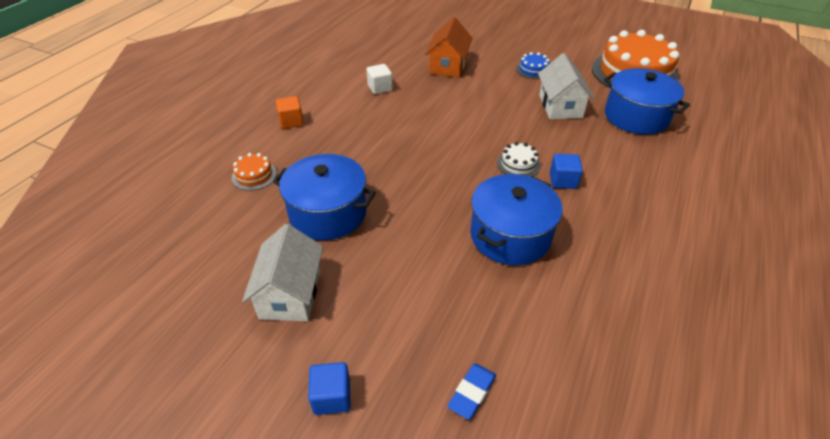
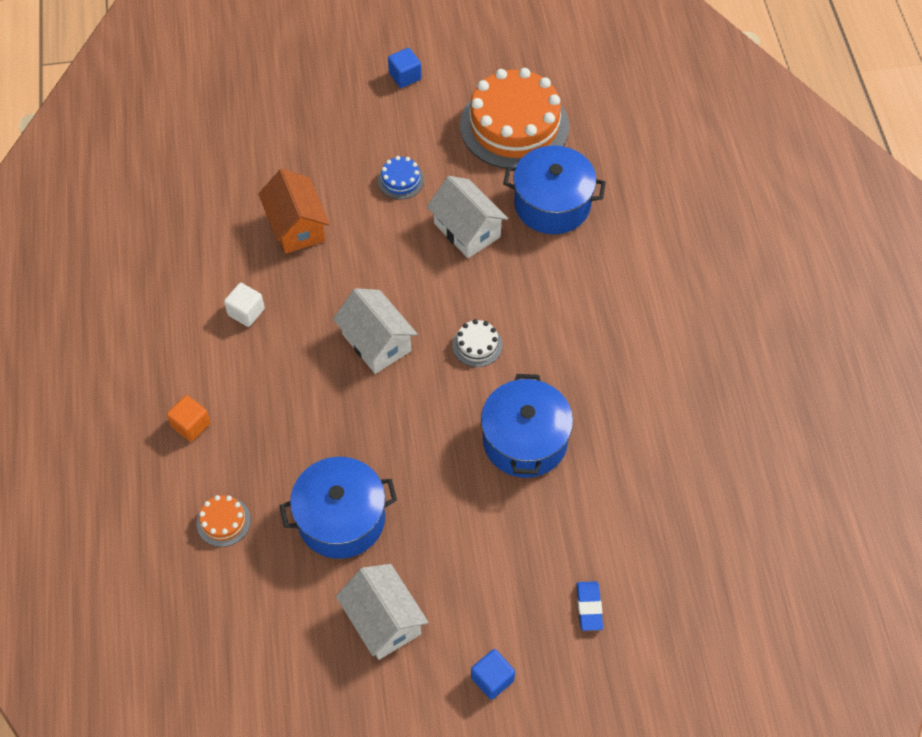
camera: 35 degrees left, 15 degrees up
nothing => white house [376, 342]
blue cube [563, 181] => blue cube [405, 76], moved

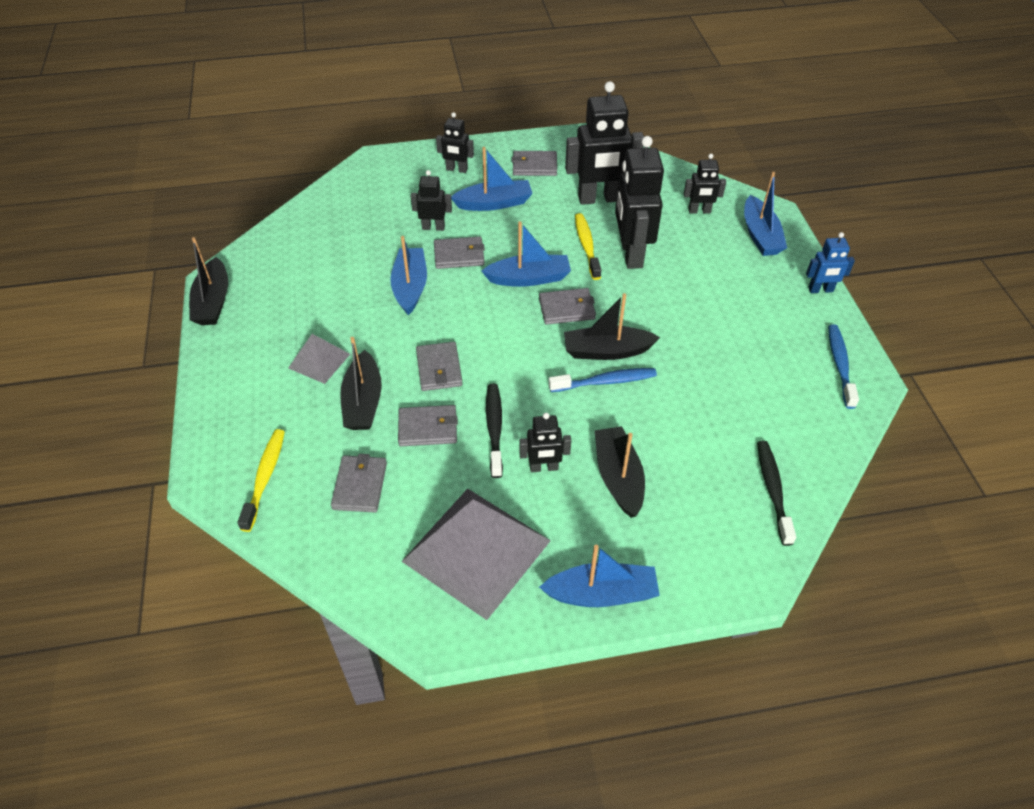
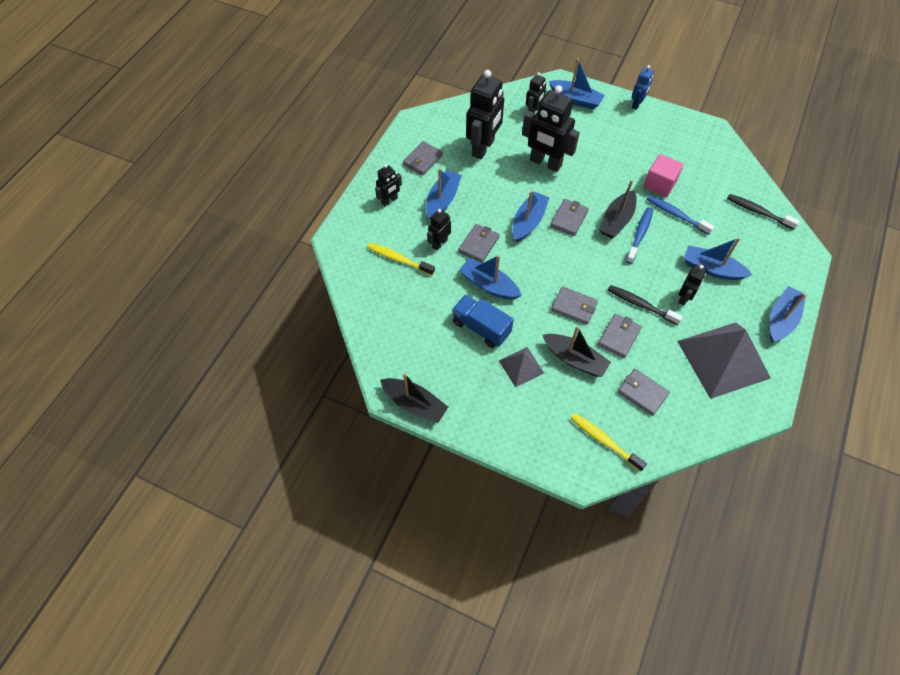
camera: 55 degrees left, 10 degrees up
nothing => blue truck [481, 327]
nothing => pink cube [659, 184]
yellow toothbrush [586, 246] => yellow toothbrush [398, 259], moved
blue toothbrush [840, 365] => blue toothbrush [676, 215], moved
black boat [618, 477] => blue boat [711, 269]

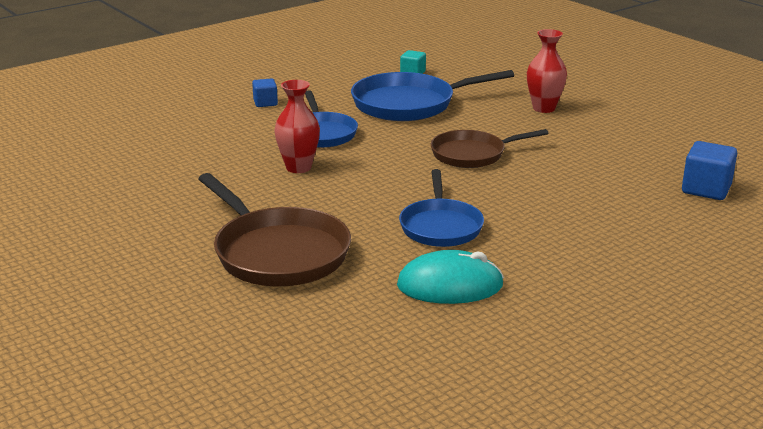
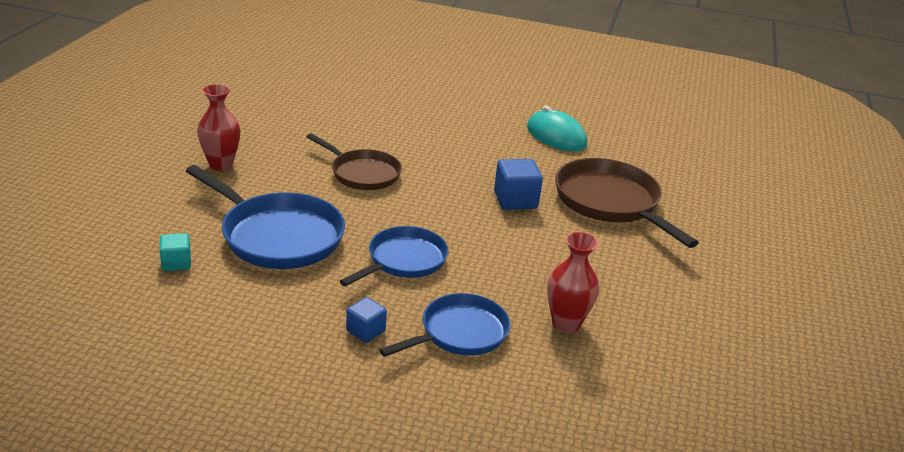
camera: 130 degrees left, 5 degrees up
red vase [298, 168] => red vase [566, 323], moved
blue pan [440, 226] => blue pan [459, 333], moved
blue cube [706, 189] => blue cube [515, 200], moved
brown pan [277, 253] => brown pan [610, 202], 45 degrees counterclockwise

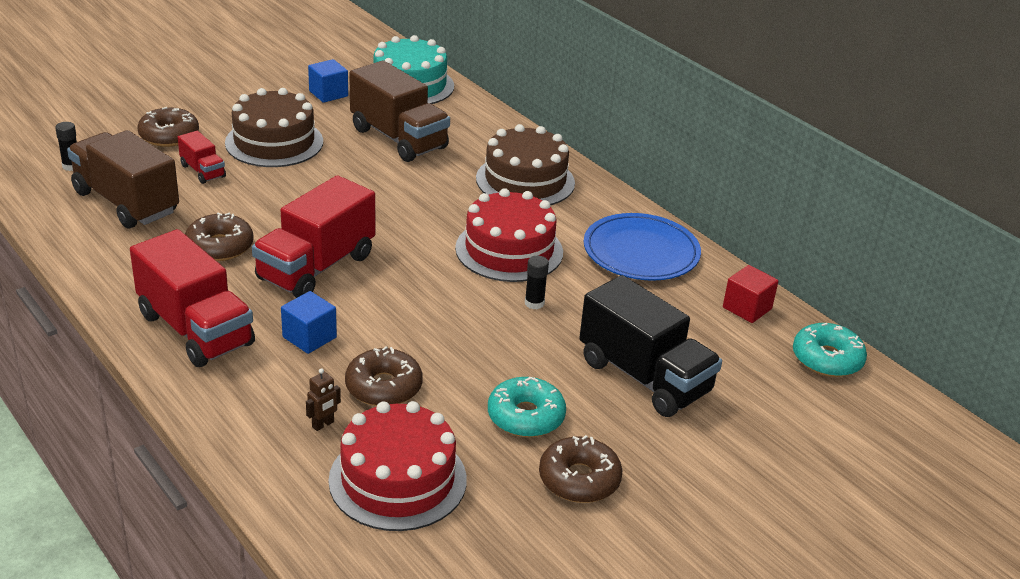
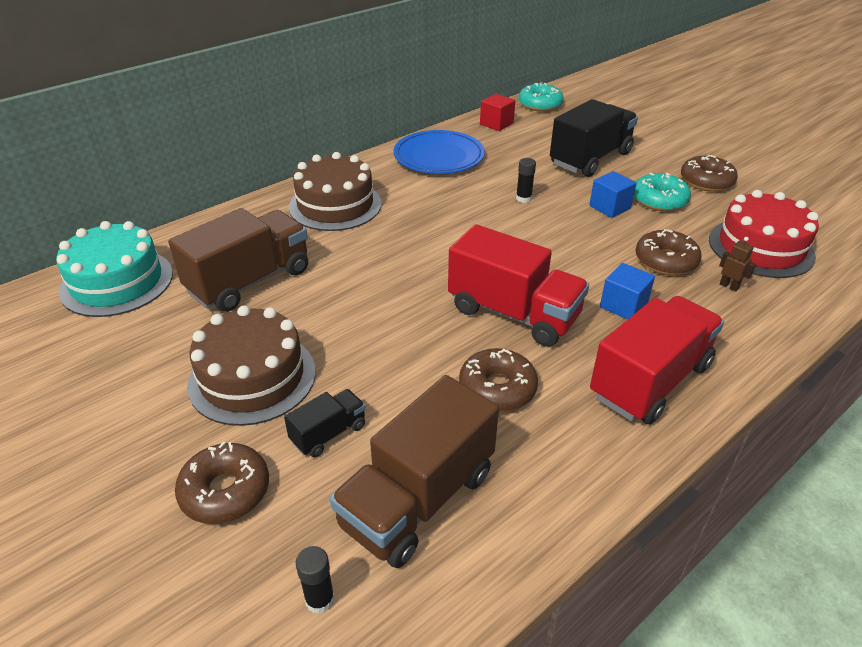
camera: 90 degrees left, 5 degrees up
red cake [509, 250] => nothing
blue cube [328, 94] => blue cube [609, 207], moved
red truck [203, 171] => black truck [328, 433]

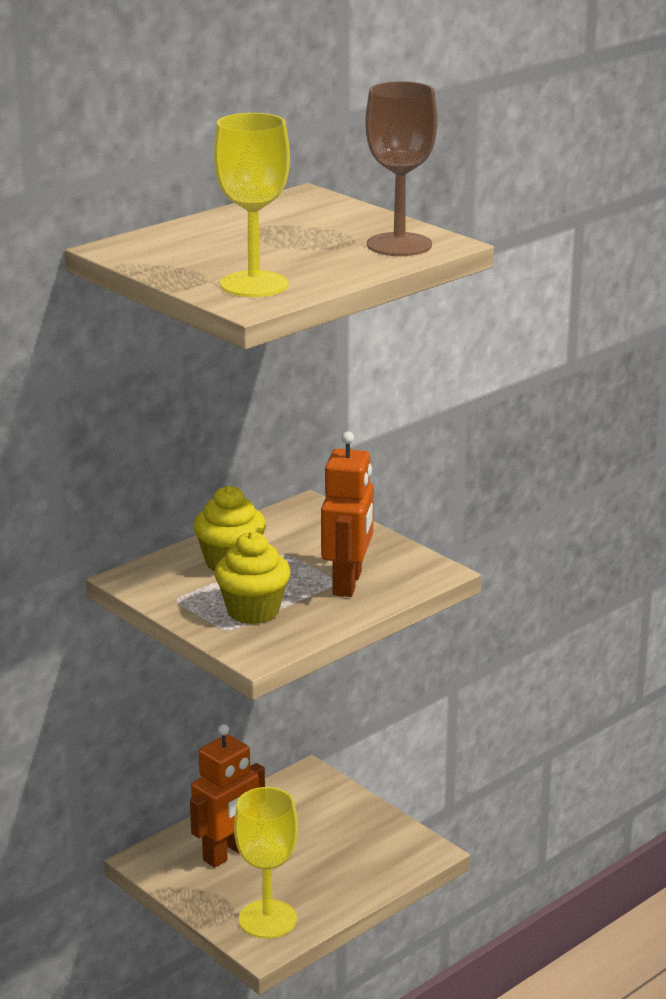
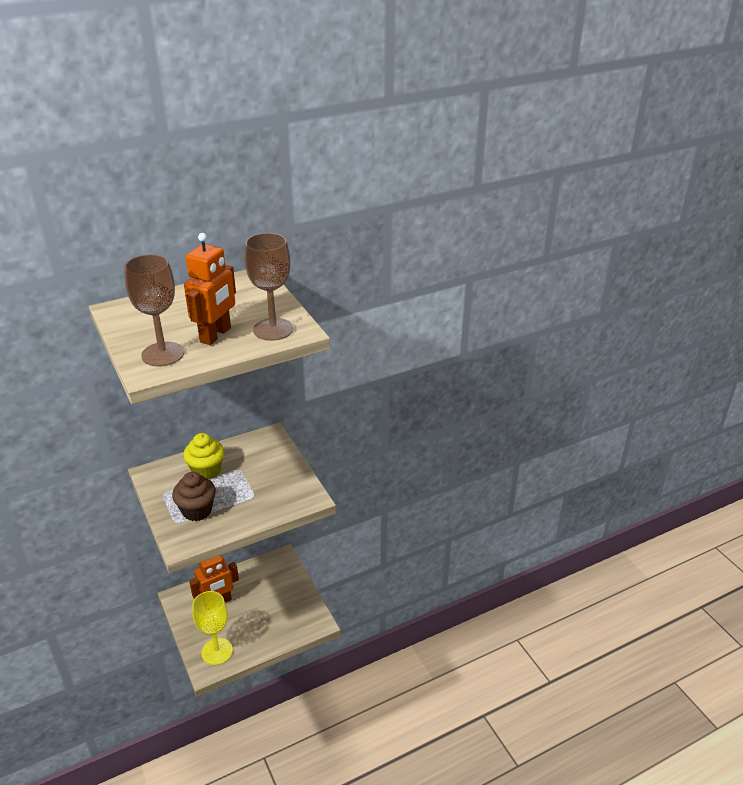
camera: 15 degrees right, 10 degrees up
orange robot [348, 583] => orange robot [216, 335], moved
yellow goblet [254, 284] => brown goblet [163, 354]
yellow cupcake [253, 611] => brown cupcake [197, 511]

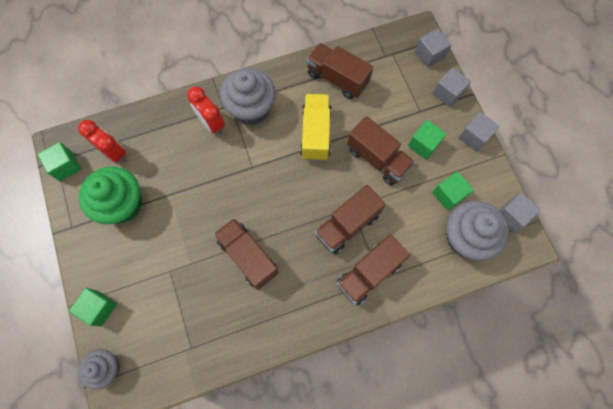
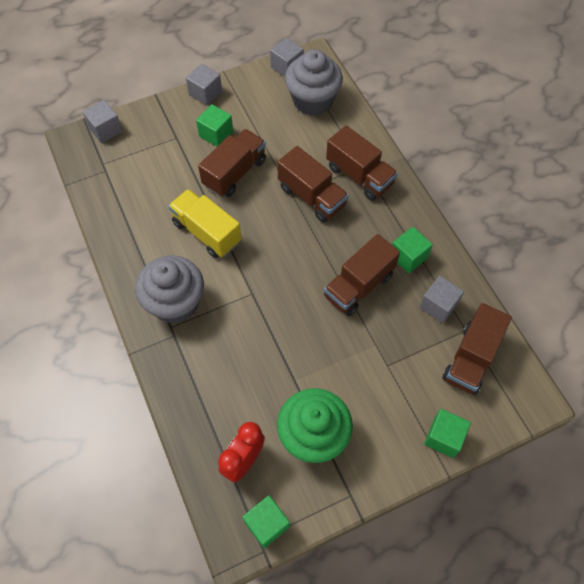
camera: 95 degrees left, 10 degrees down
grey cupcake [107, 368] => nothing
red clock [211, 123] => nothing
brown truck [337, 78] => brown truck [471, 358], moved
grey cube [447, 93] => grey cube [438, 305], moved
green cube [448, 195] => green cube [408, 257], moved
yellow truck [315, 133] => yellow truck [207, 232], 45 degrees clockwise

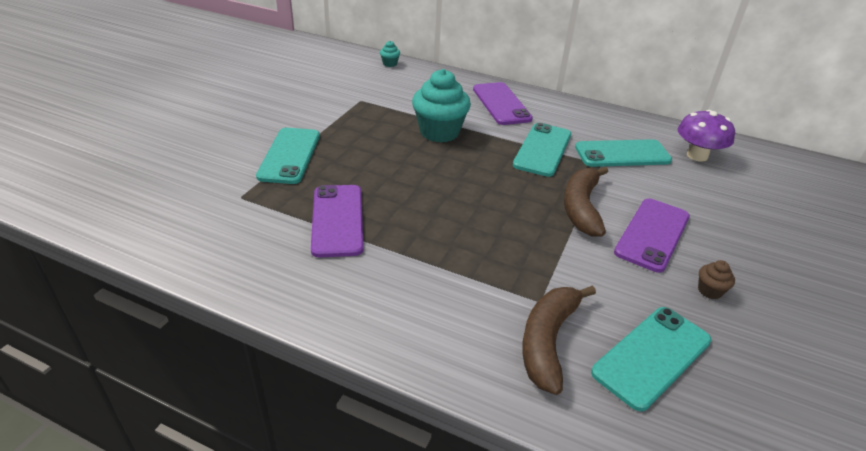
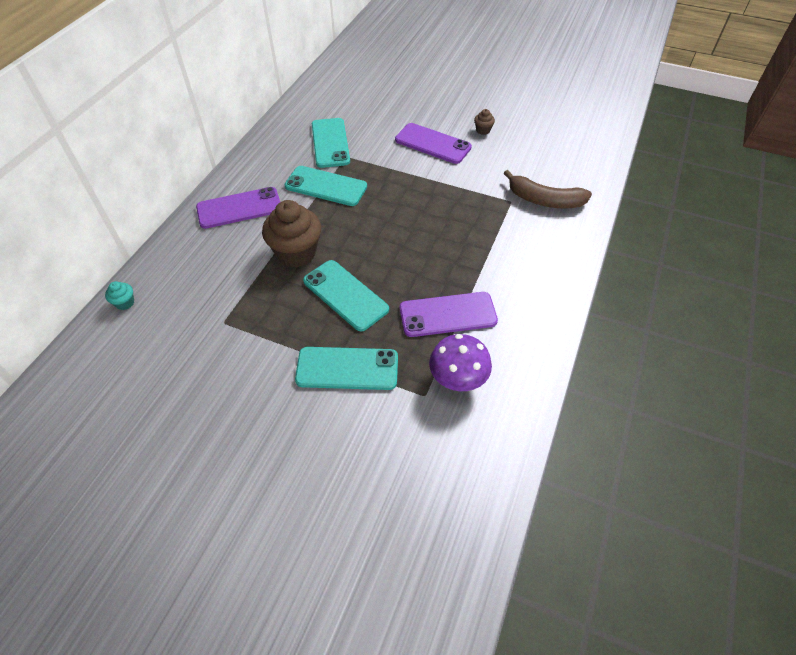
camera: 90 degrees left, 15 degrees up
brown banana [581, 208] => nothing
turquoise phone [652, 356] => turquoise phone [345, 295], moved
purple mushroom [697, 156] => purple mushroom [458, 379], moved
turquoise cupcake [439, 132] => brown cupcake [296, 253]

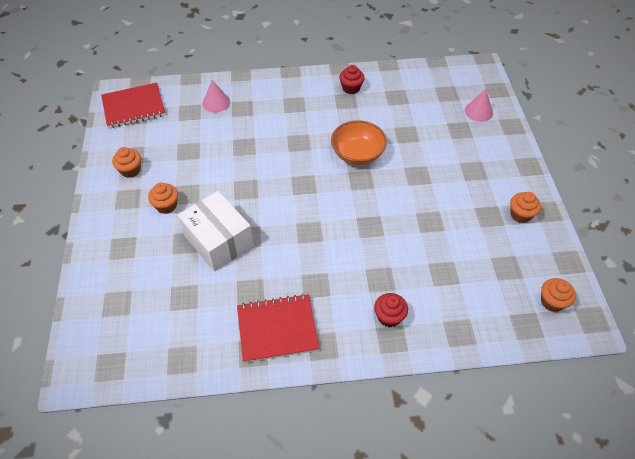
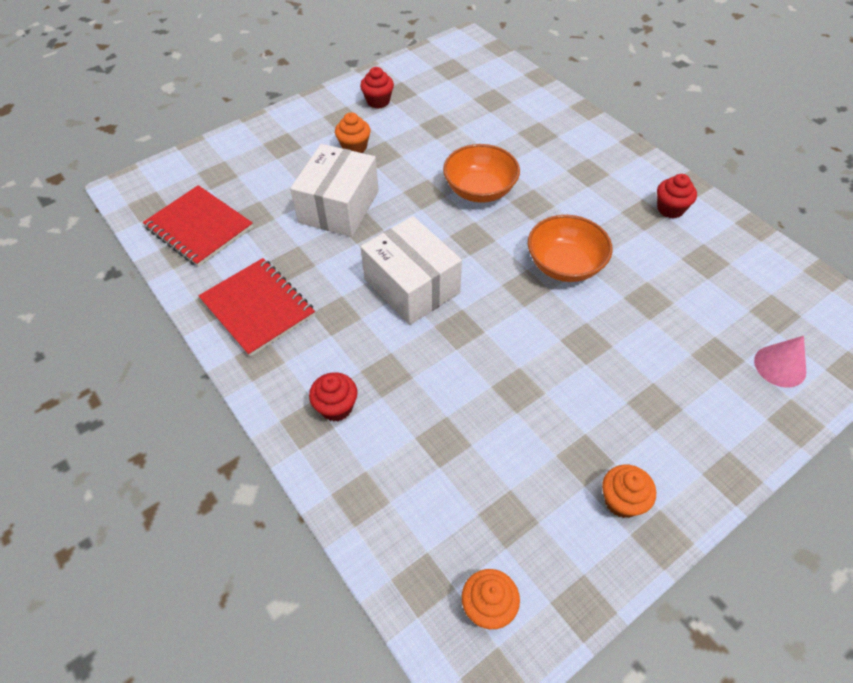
camera: 60 degrees right, 0 degrees up
pink cone [216, 102] => nothing
nothing => white box [412, 286]
nothing => orange bowl [480, 190]
red notebook [134, 107] => red notebook [199, 228], moved
orange cupcake [130, 170] => red cupcake [378, 101]

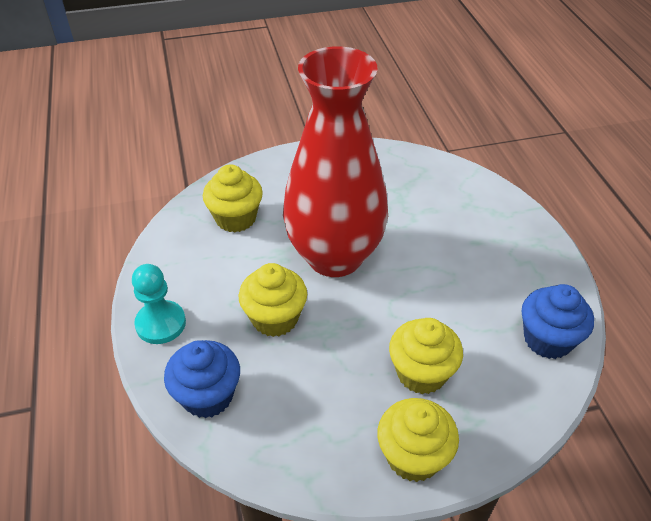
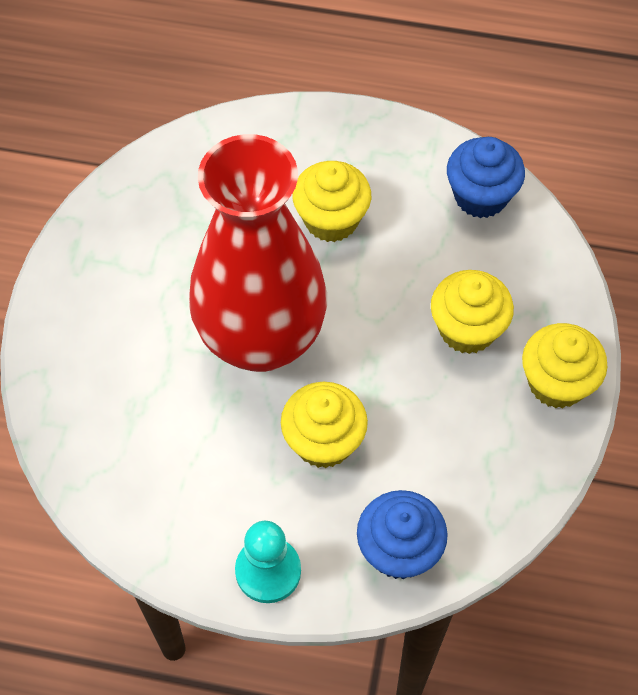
camera: 65 degrees left, 15 degrees up
yellow cupcake [236, 218] => yellow cupcake [331, 220], moved

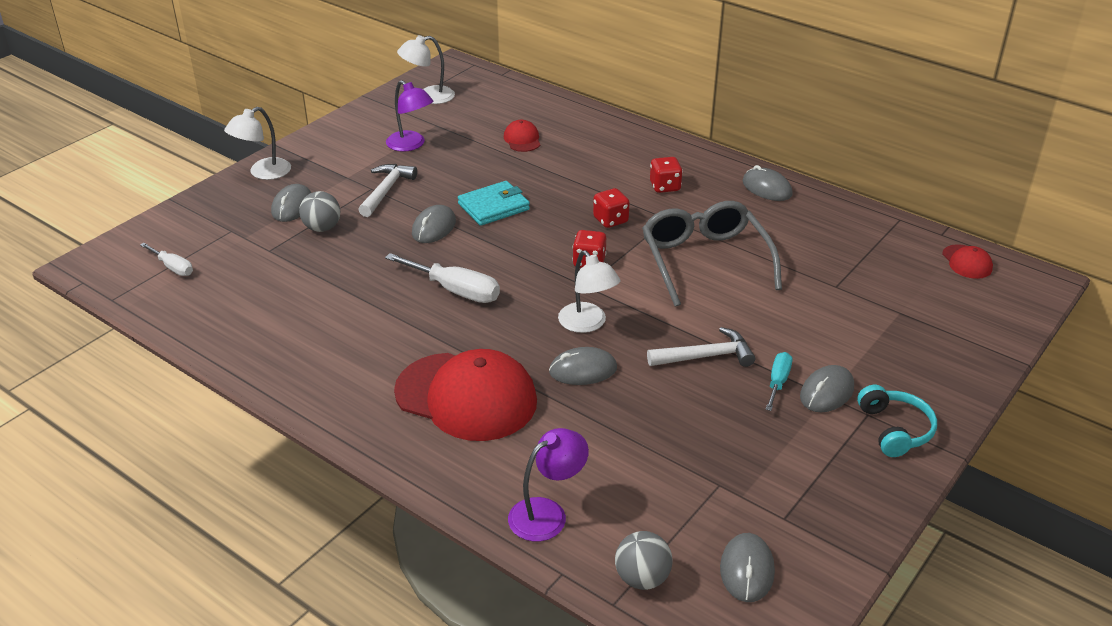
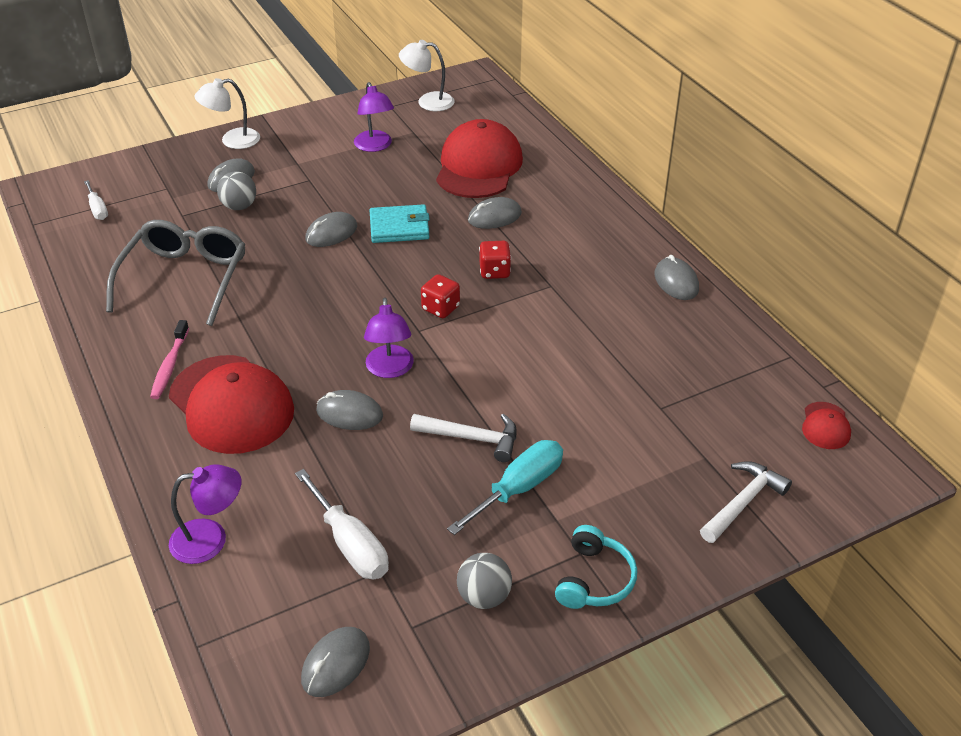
camera: 25 degrees right, 5 degrees up
red dice [665, 187] => nothing
nothing => pink toothbrush [170, 366]
white hammer [386, 190] => white hammer [743, 502], moved
white screwdriver [455, 291] => white screwdriver [350, 544], moved
grey ball [642, 578] => grey ball [484, 596], moved
grey glasses [705, 260] => grey glasses [185, 278], moved
grey mouse [826, 392] => grey mouse [494, 217], moved
white lamp [587, 324] => purple lamp [390, 369]
red cap [522, 139] => red cap [478, 166], x2.28
turquoise screwdriver [778, 382] => turquoise screwdriver [519, 488], x1.68

